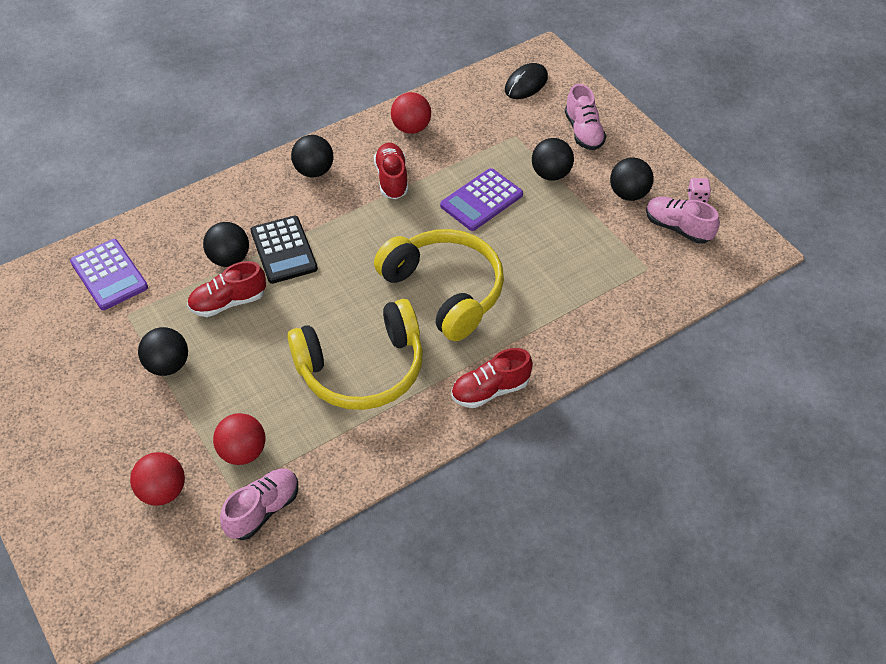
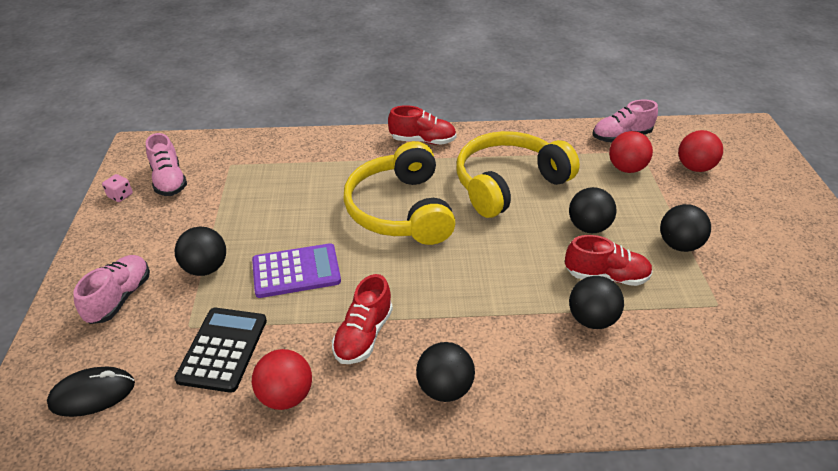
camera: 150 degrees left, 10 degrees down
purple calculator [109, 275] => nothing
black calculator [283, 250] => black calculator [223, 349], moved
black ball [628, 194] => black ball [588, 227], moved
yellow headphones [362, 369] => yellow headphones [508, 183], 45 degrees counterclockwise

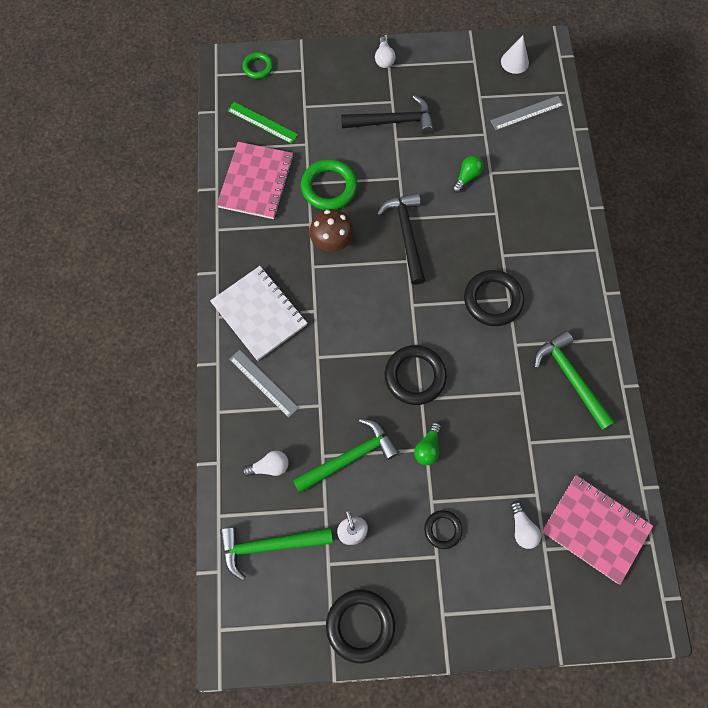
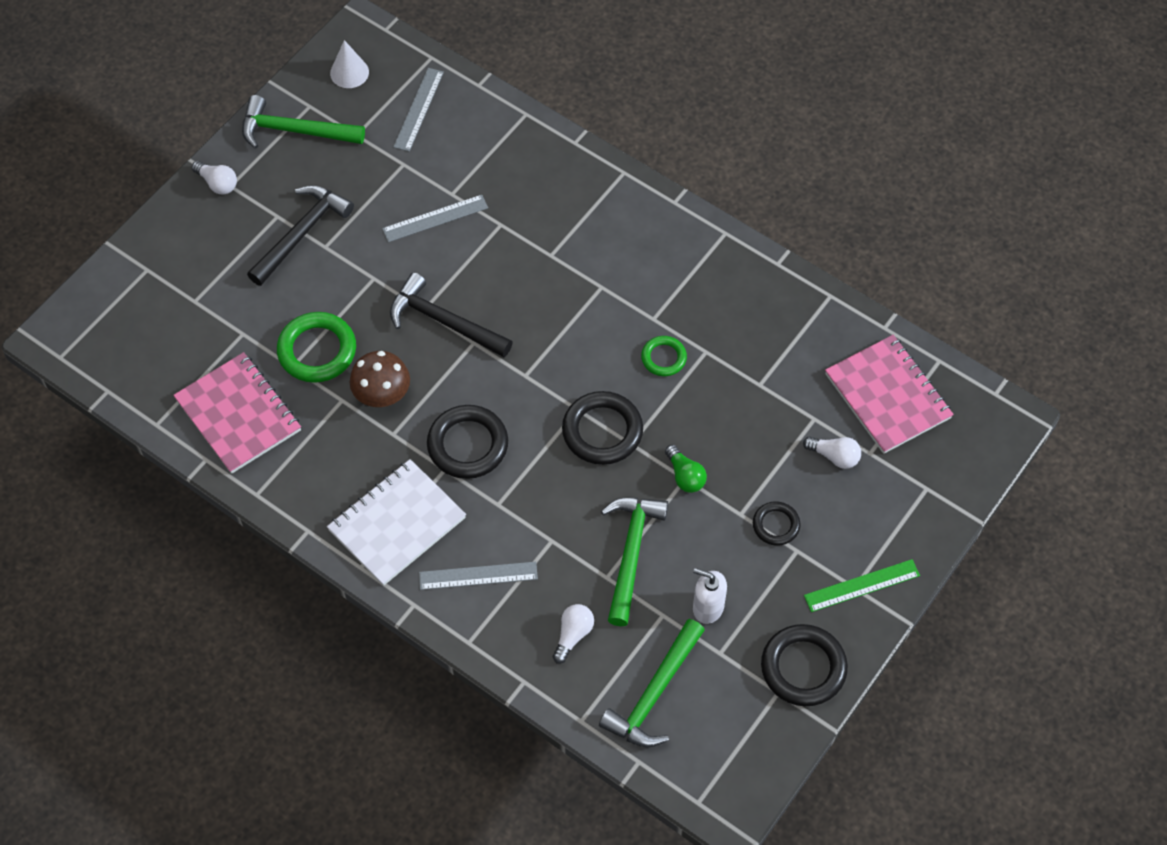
camera: 50 degrees left, 10 degrees down
green ruler [262, 122] => green ruler [862, 586], moved
green ring [258, 67] => green ring [663, 358], moved
black ring [493, 300] => black ring [468, 445], moved
green hammer [570, 378] => green hammer [294, 130], moved
green light bulb [467, 177] => grey ruler [435, 218]
white notebook [259, 314] => white notebook [397, 524], 45 degrees counterclockwise
pink notebook [595, 529] => pink notebook [887, 396], 75 degrees clockwise

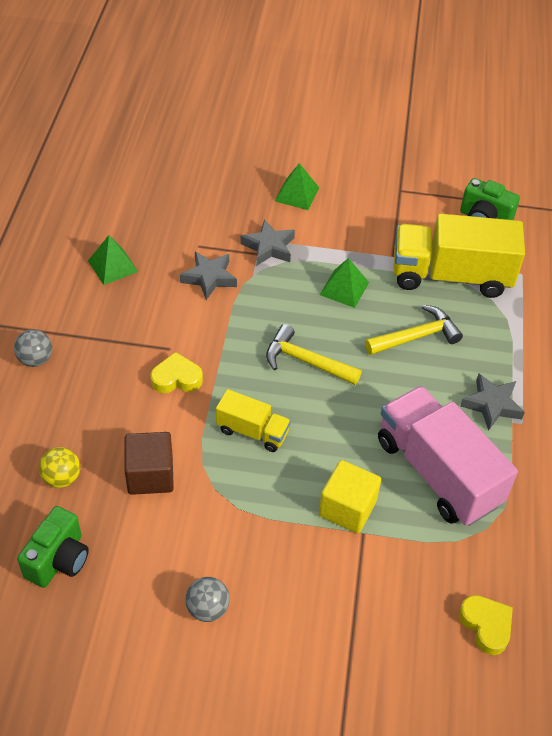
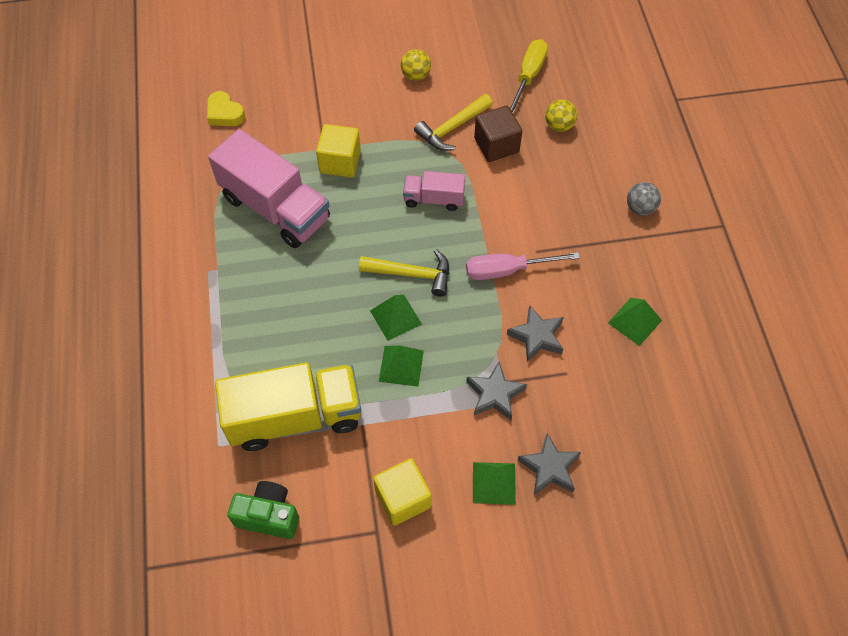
camera: 165 degrees right, 10 degrees up
yellow heart [176, 378] => nothing
nothing => green pyramid [395, 317]
nothing => yellow cube [403, 498]
nothing => pink screwdriver [507, 270]
yellow hammer [416, 336] => yellow hammer [452, 128], moved
grey star [492, 405] => grey star [549, 468], moved
green camera [59, 560] => yellow screwdriver [528, 76]
grey ball [207, 608] => yellow ball [415, 75]
yellow truck [252, 431] => pink truck [434, 199]

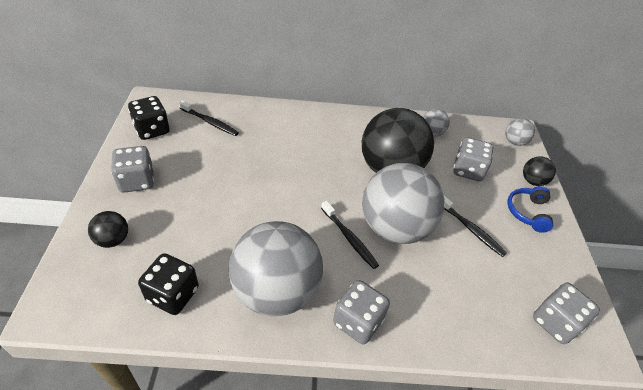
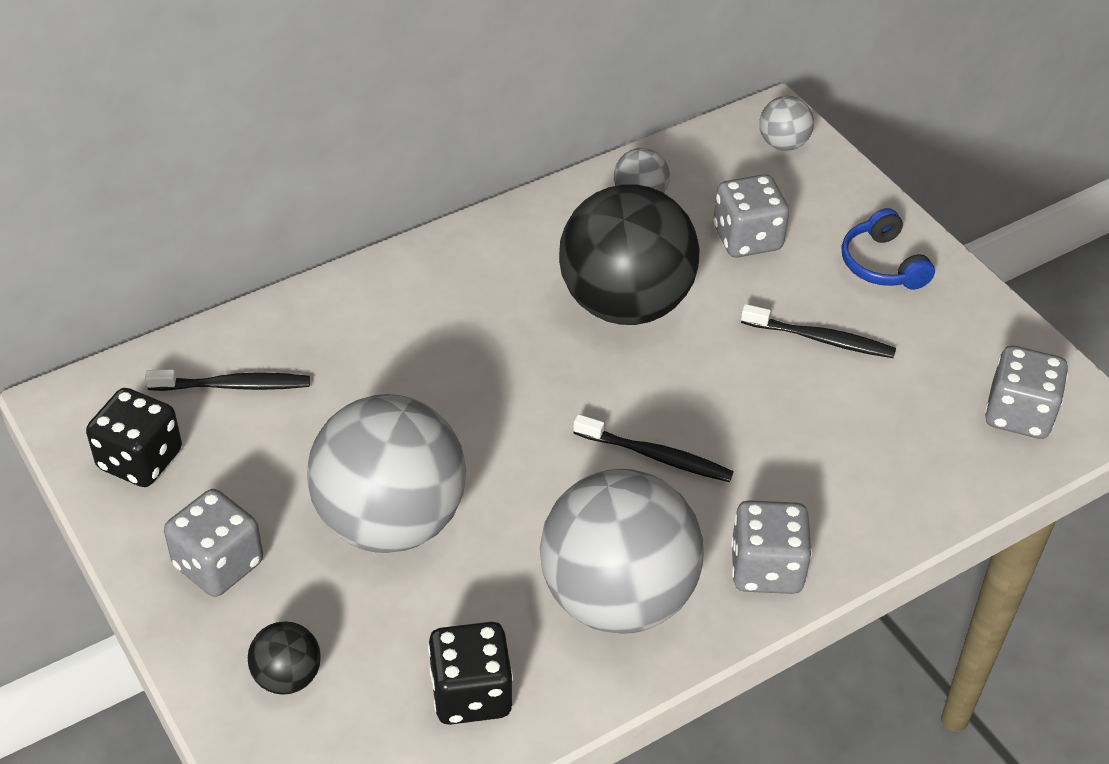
camera: 30 degrees left, 0 degrees up
black ball [532, 181] => nothing
grey ball [394, 227] => grey ball [391, 521], moved

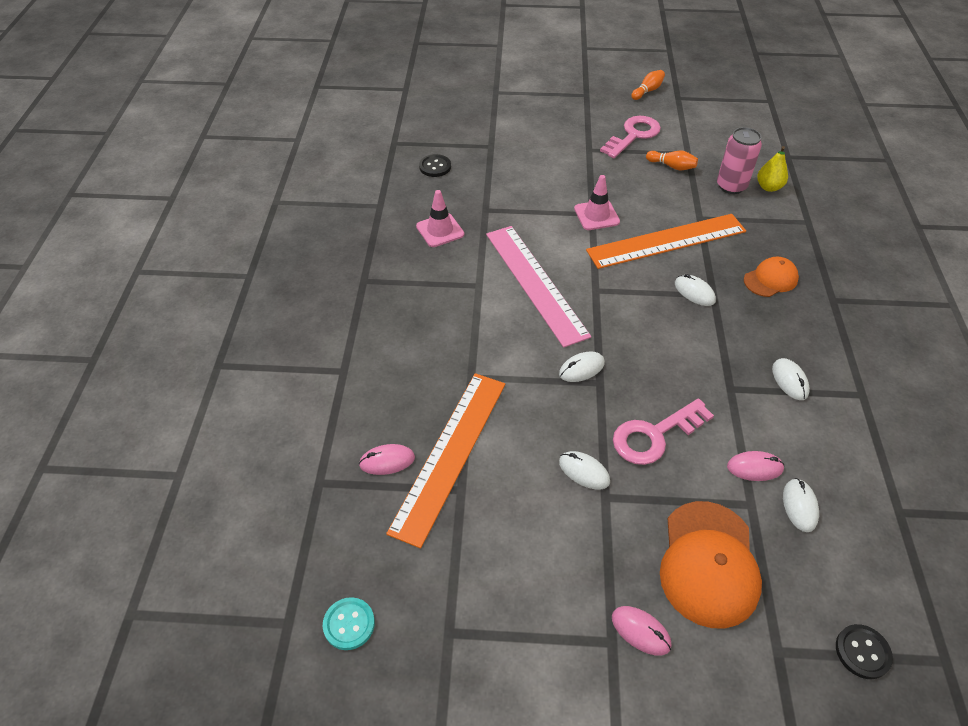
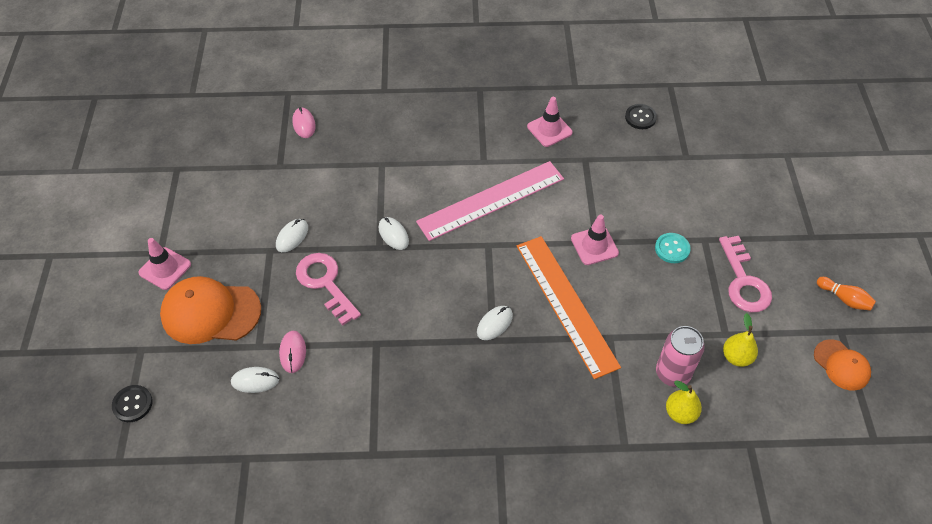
camera: 85 degrees right, 5 degrees up
orange ruler [449, 454] => nothing
orange bowling pin [672, 166] => nothing
white mouse [789, 380] => nothing
nothing => yellow pear [736, 357]
turquoise button [349, 624] => turquoise button [672, 249], moved
orange cap [770, 279] => orange cap [841, 365], moved
pink mouse [640, 631] => pink traffic cone [165, 268]
pink key [633, 135] => pink key [743, 281], 45 degrees clockwise

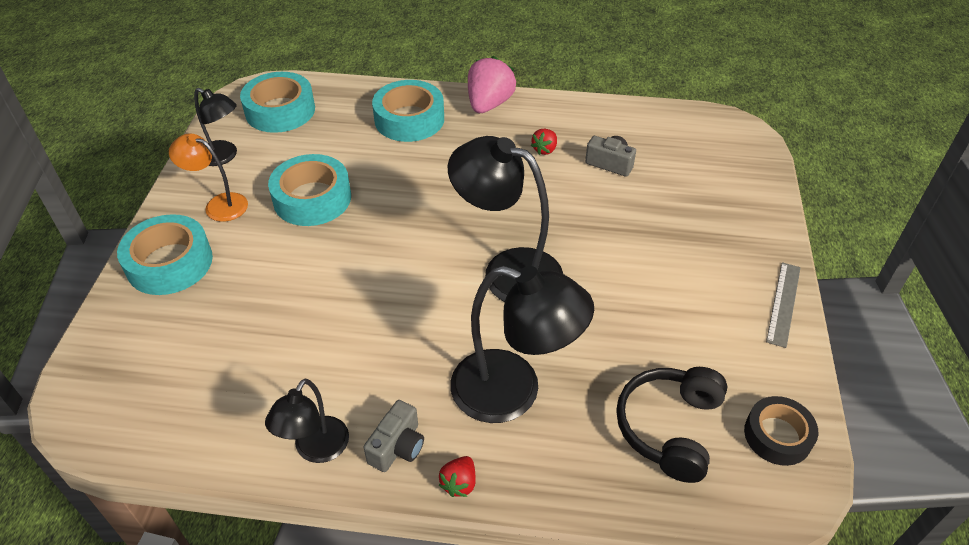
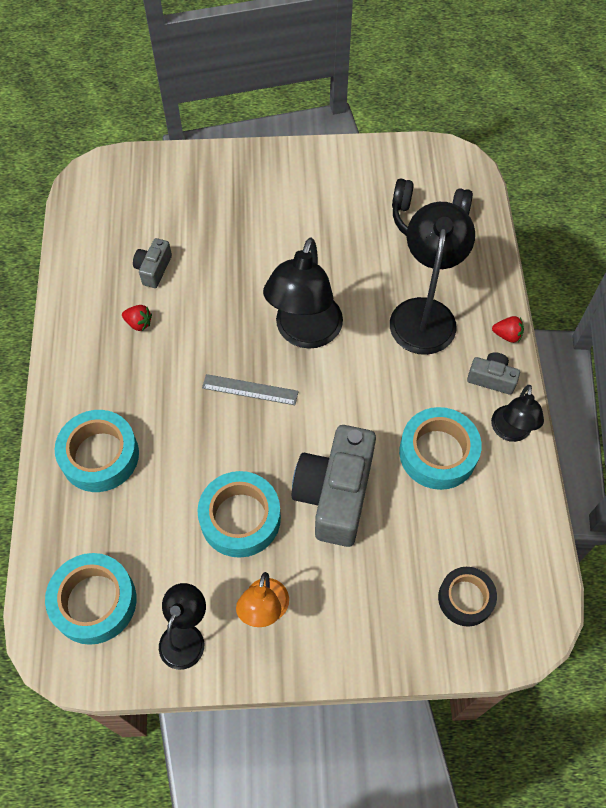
camera: 100 degrees left, 15 degrees up
pink strawberry [489, 104] => nothing
nothing => grey camera [335, 494]
turquoise tape [169, 263] => turquoise tape [438, 453], moved
black tape [777, 435] => black tape [465, 598], moved
grey ruler [784, 303] => grey ruler [250, 389], moved
black lamp [316, 450] => black lamp [510, 432], 90 degrees clockwise

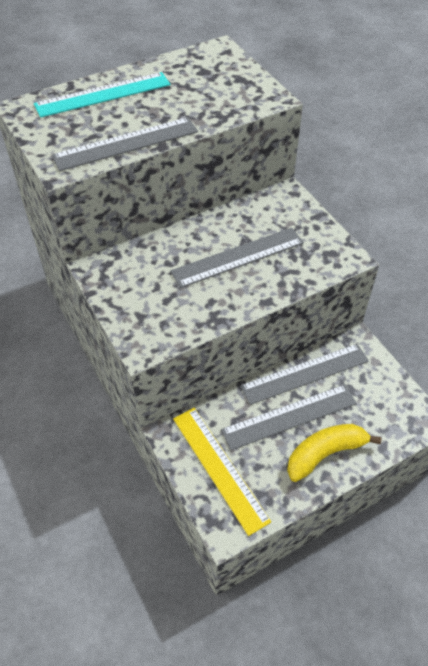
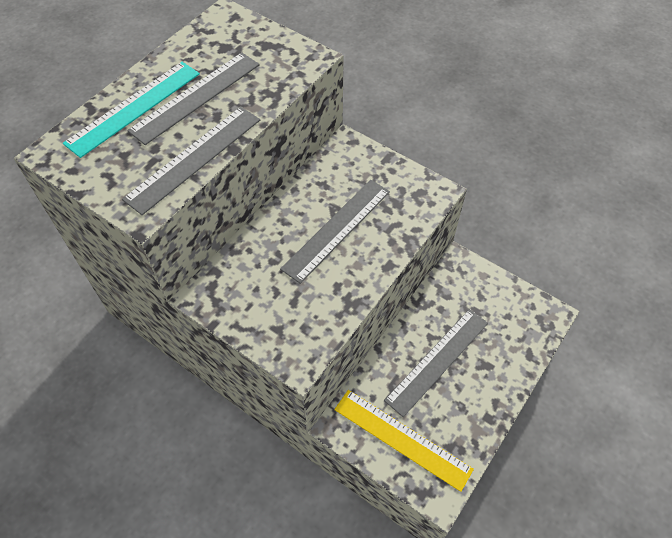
camera: 25 degrees left, 5 degrees up
yellow banana [325, 454] => nothing
grey ruler [305, 373] => grey ruler [196, 97], moved

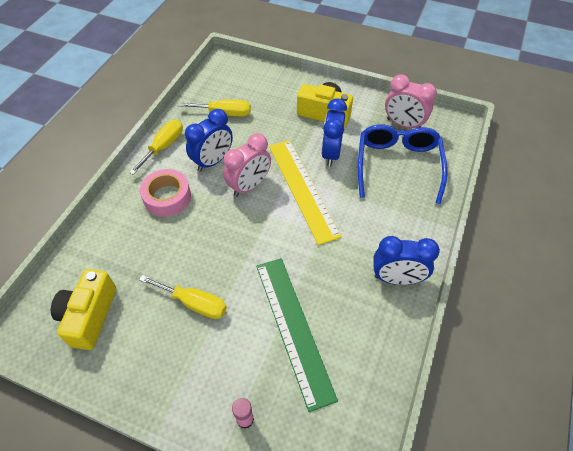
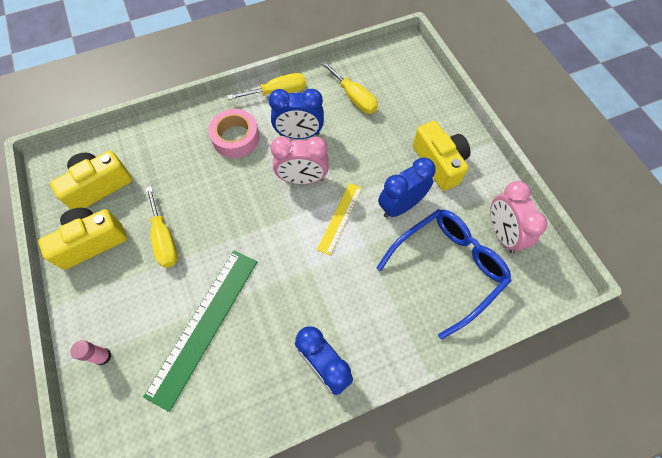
camera: 45 degrees right, 10 degrees up
nothing => yellow camera [92, 242]
yellow ruler [302, 189] => yellow ruler [340, 218], x0.55

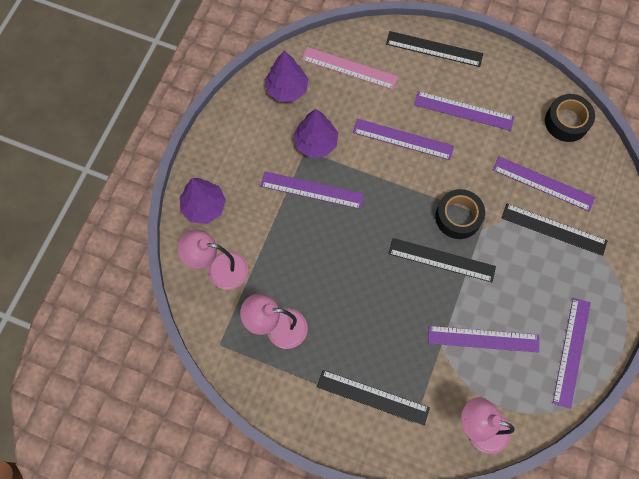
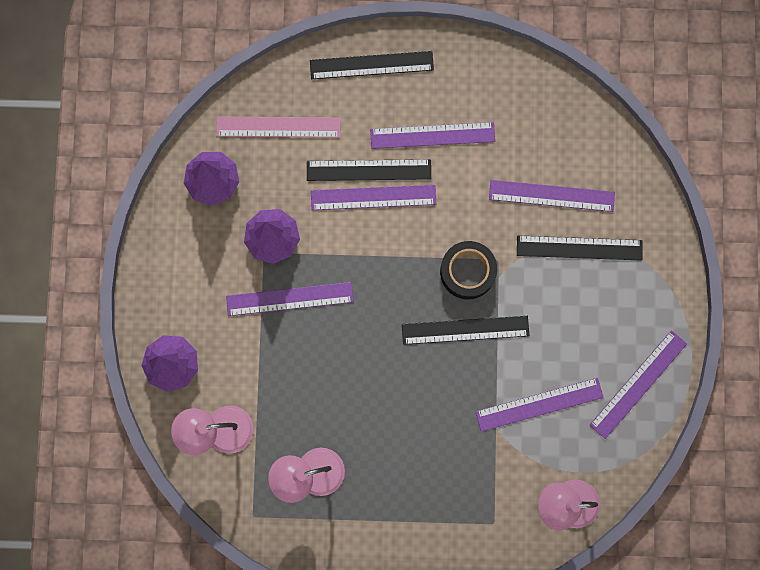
camera: 20 degrees left, 10 degrees up
black tape [566, 122] => nothing
black ruler [372, 397] => black ruler [368, 170], moved
purple ruler [571, 351] => purple ruler [638, 384], 45 degrees clockwise

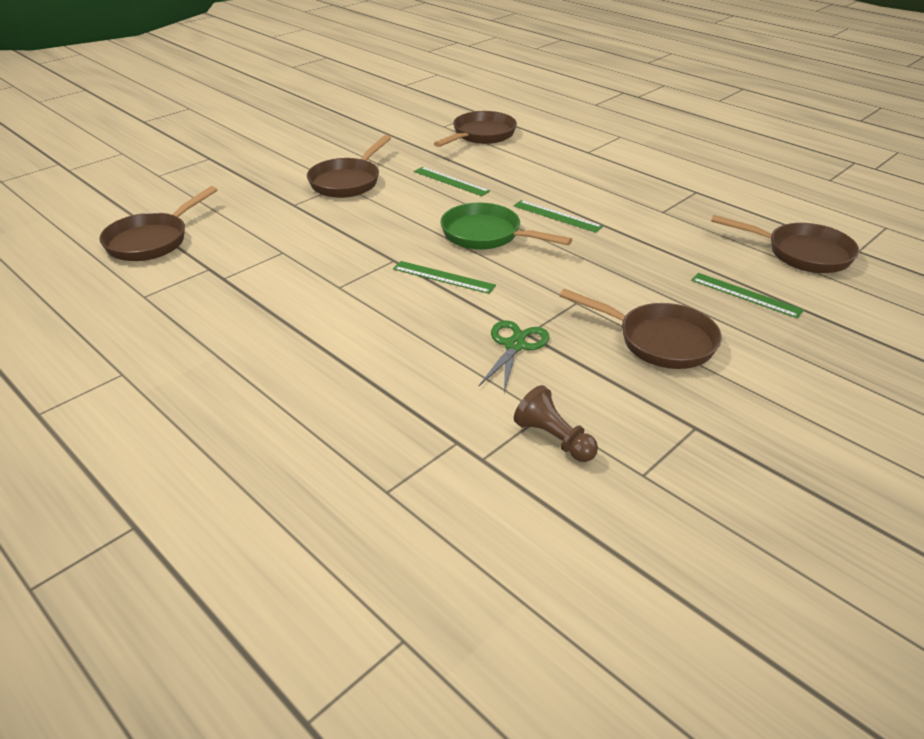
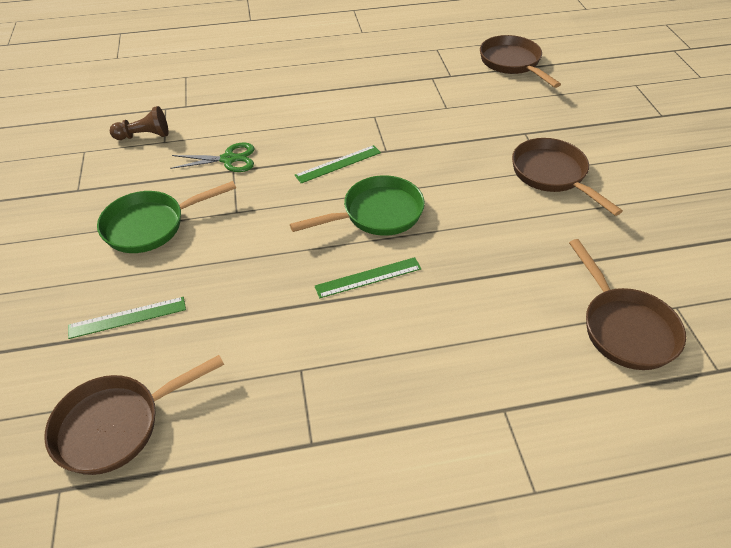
camera: 125 degrees right, 10 degrees up
green ruler [451, 181] => nothing
brown pan [659, 341] => green pan [151, 225]
green scissors [515, 345] => green scissors [228, 159], 60 degrees counterclockwise

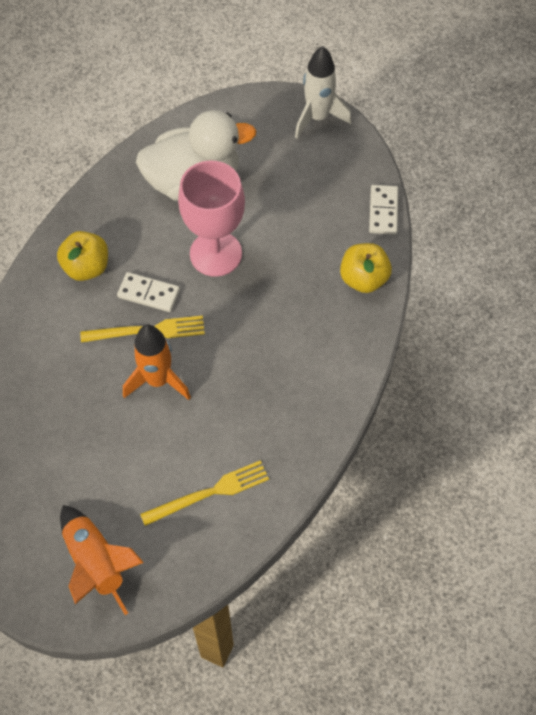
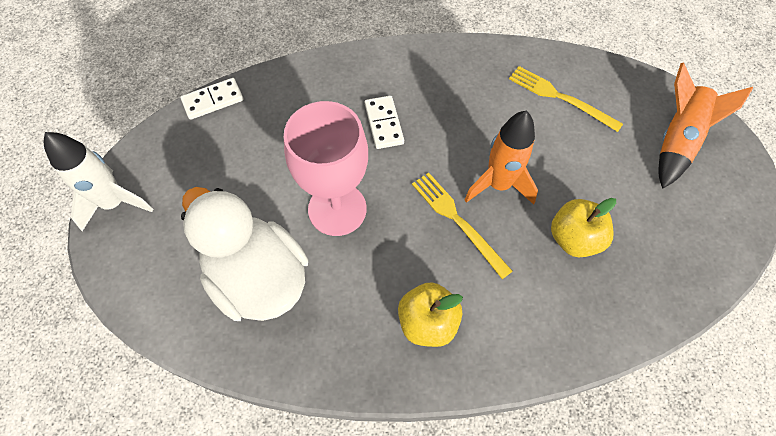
camera: 120 degrees left, 0 degrees up
white domino [148, 293] => white domino [384, 124], moved
yellow apple [363, 279] => yellow apple [574, 238], moved

